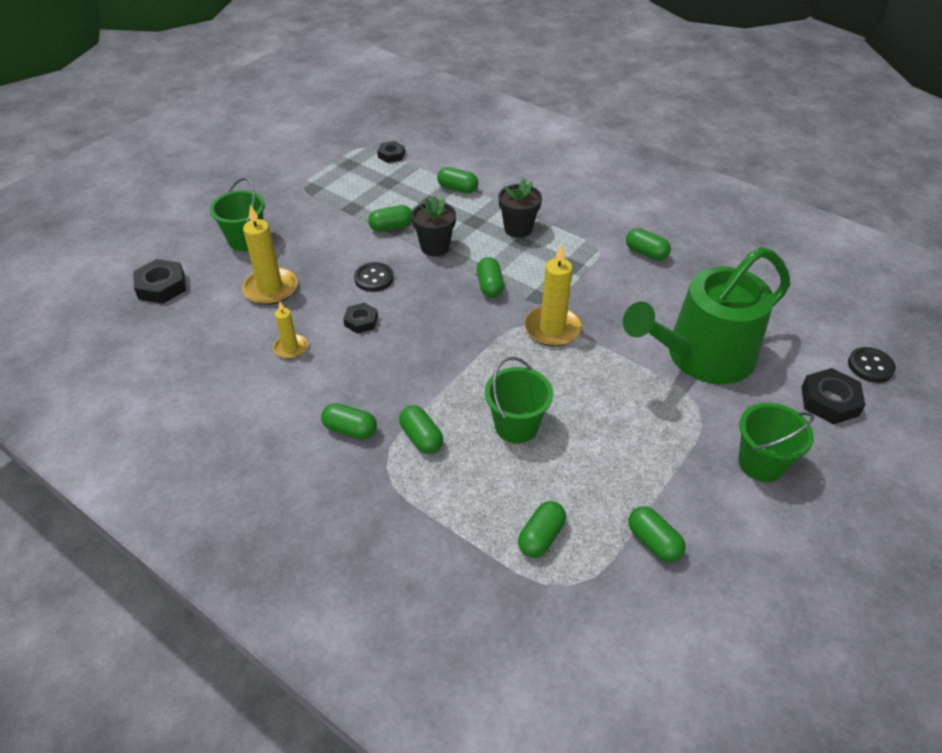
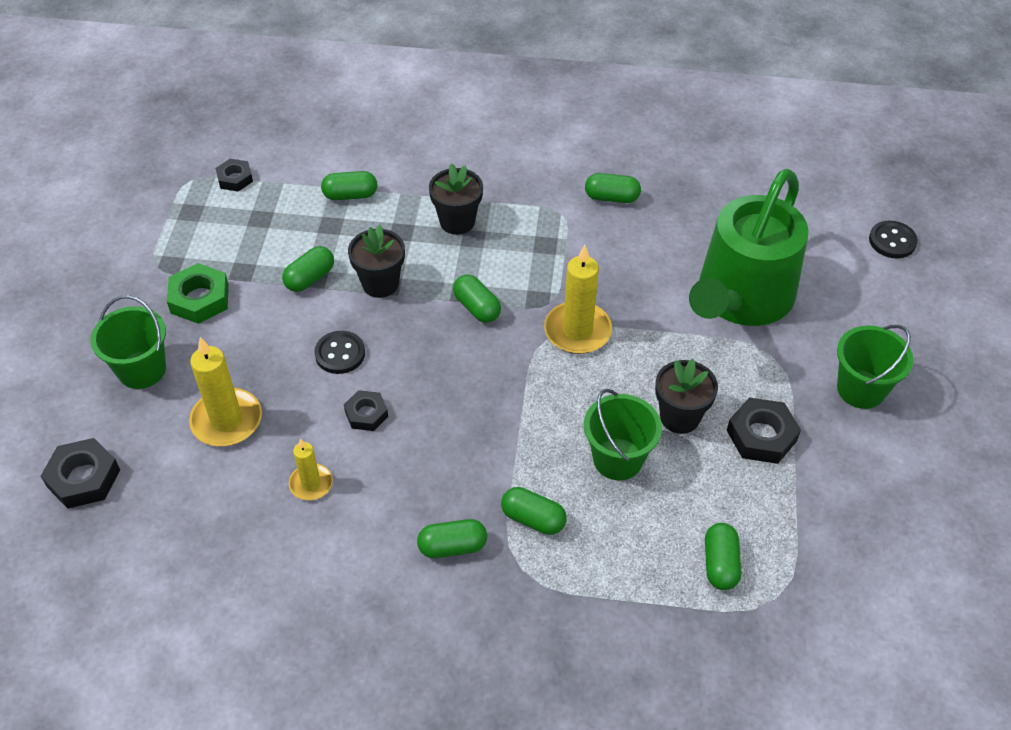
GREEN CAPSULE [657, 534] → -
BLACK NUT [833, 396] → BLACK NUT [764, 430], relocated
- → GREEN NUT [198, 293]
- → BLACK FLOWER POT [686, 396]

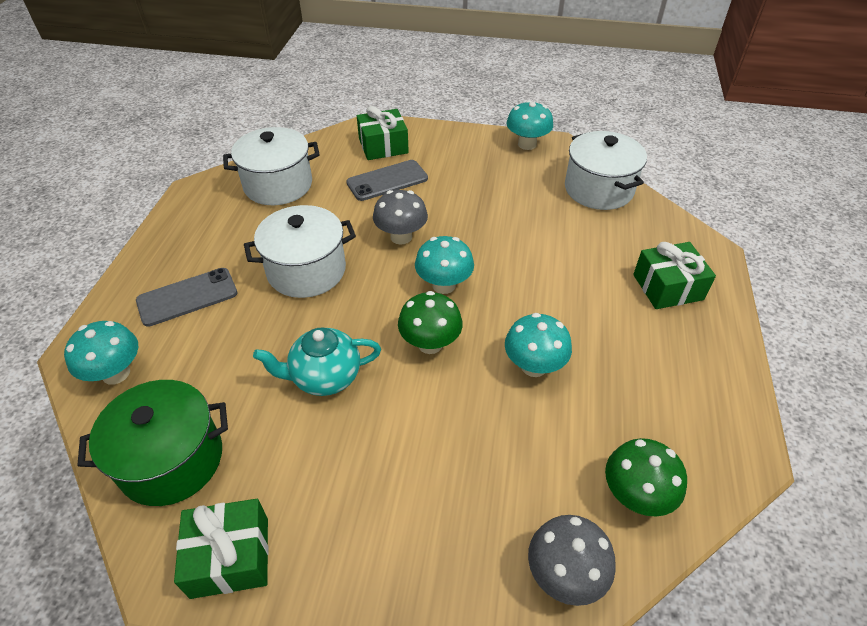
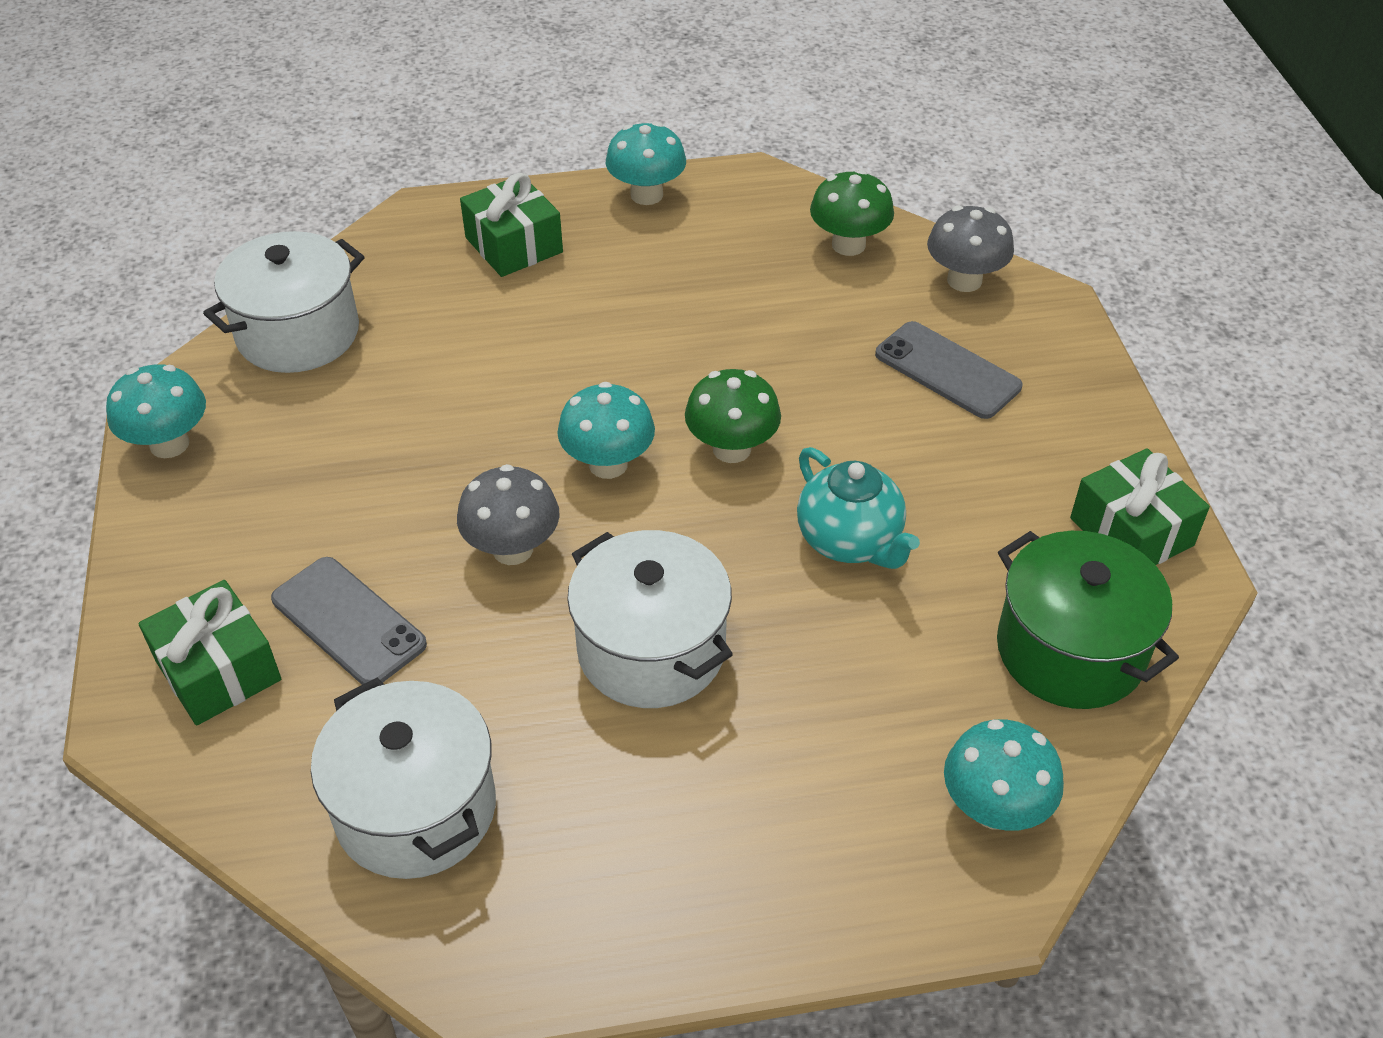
GREY PHONE [186, 297] → GREY PHONE [948, 370], relocated
TURQUOISE MUSHROOM [538, 345] → TURQUOISE MUSHROOM [646, 163], relocated

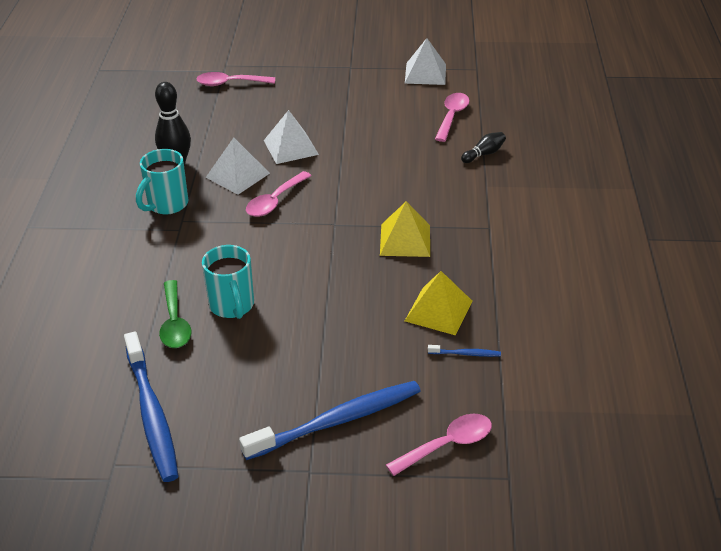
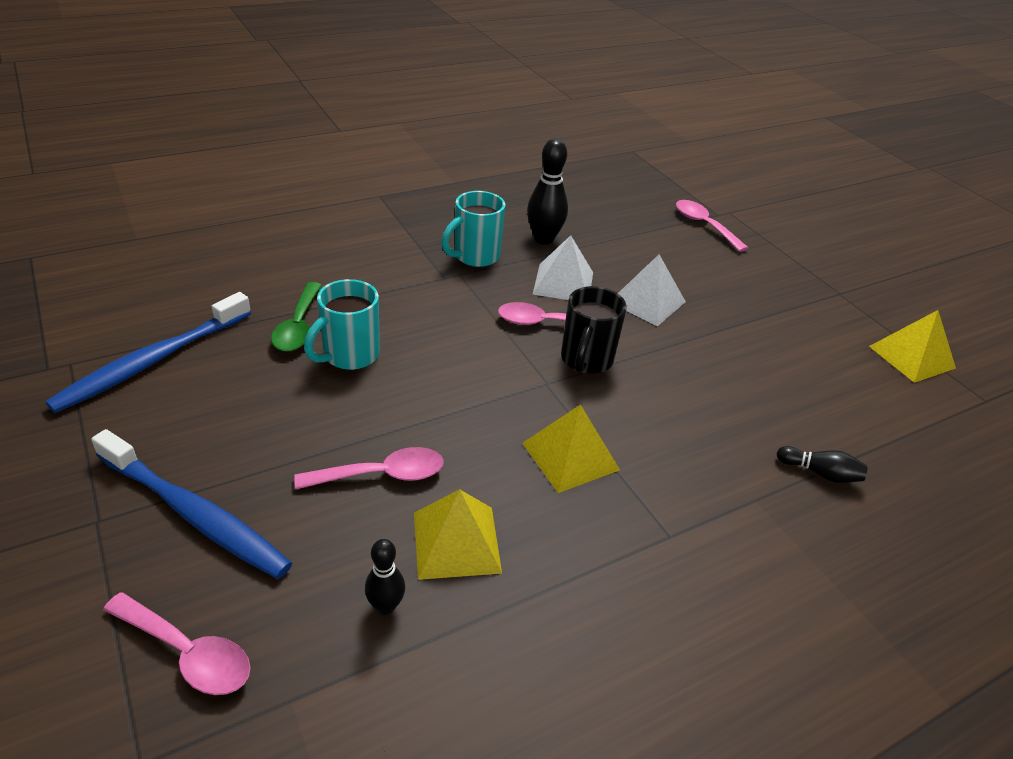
TURQUOISE MUG [162, 181] → TURQUOISE MUG [473, 229], 45 degrees counterclockwise
GREEN SPOON [175, 314] → GREEN SPOON [296, 316], 45 degrees counterclockwise
WHITE PYRAMID [425, 61] → YELLOW PYRAMID [912, 346]
BLUE TOOTHBRUSH [464, 351] → BLACK BOWLING PIN [385, 576]
PINK SPOON [452, 117] → PINK SPOON [369, 468], relocated
- → BLACK MUG [594, 330]

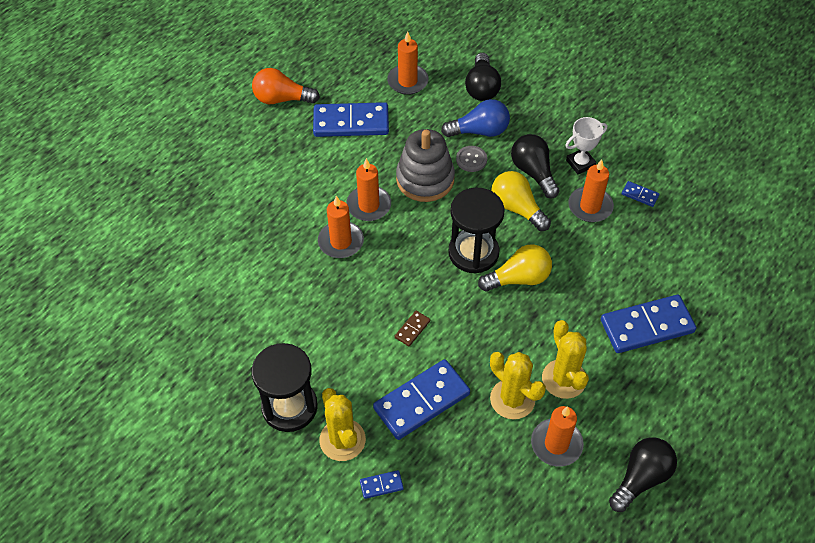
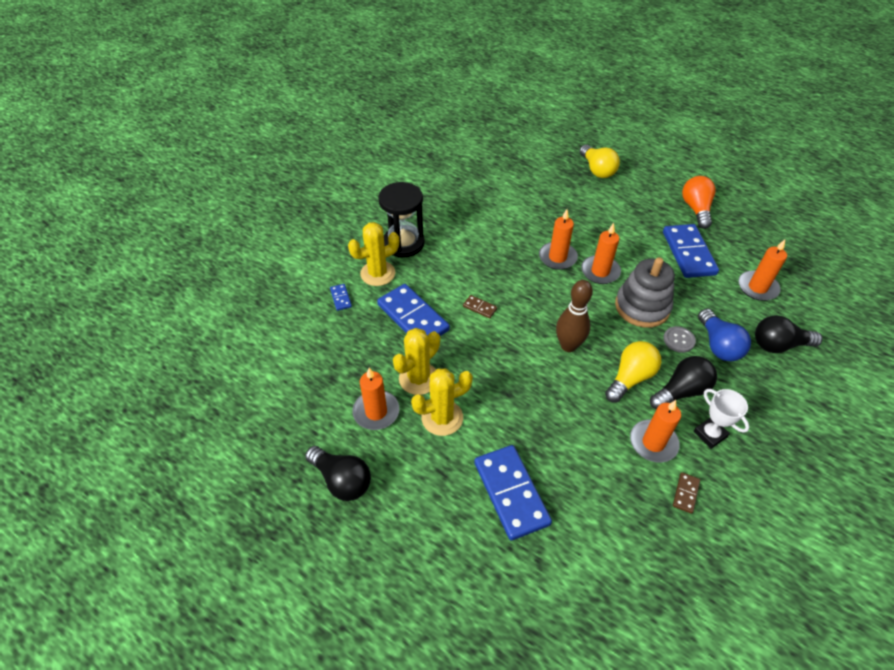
BLACK HOURGLASS [476, 230] → BROWN BOWLING PIN [574, 316]
YELLOW LIGHT BULB [515, 268] → YELLOW LIGHT BULB [600, 161], relocated
BLUE DOMINO [640, 194] → BROWN DOMINO [686, 493]

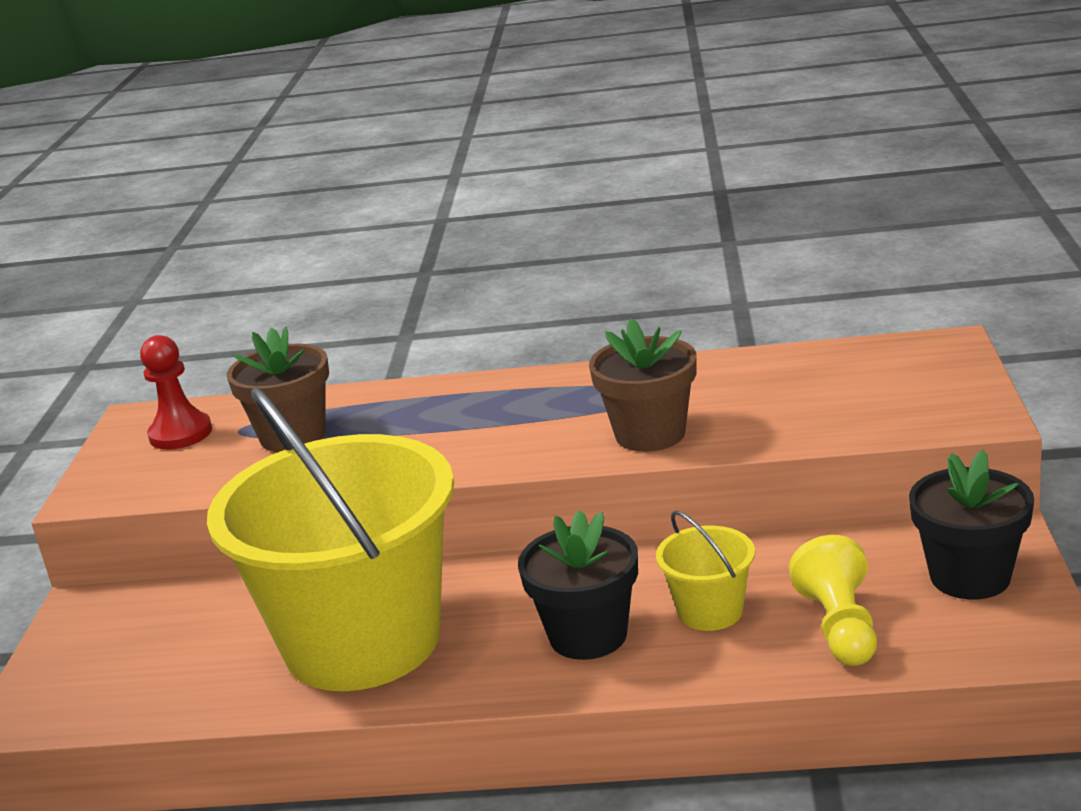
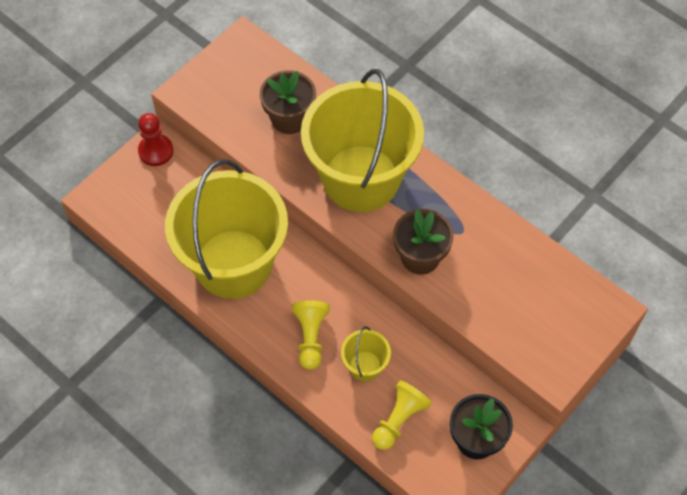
RED PAWN [176, 392] → RED PAWN [155, 139], relocated
BLACK FLOWER POT [578, 585] → YELLOW PAWN [311, 335]
- → YELLOW BUCKET [362, 140]

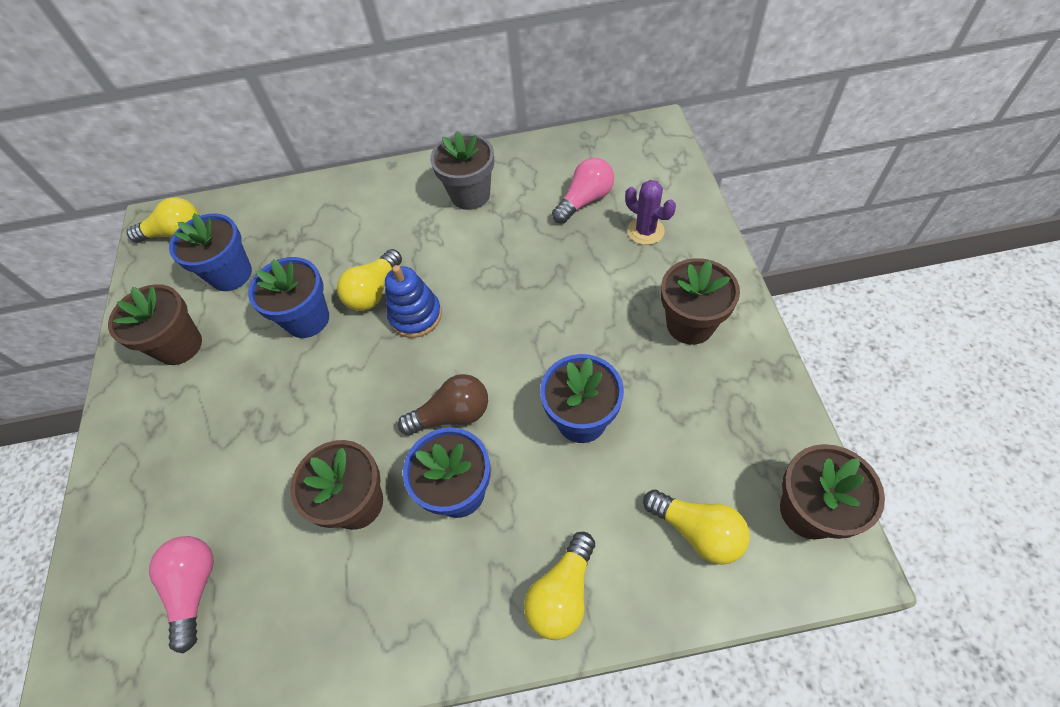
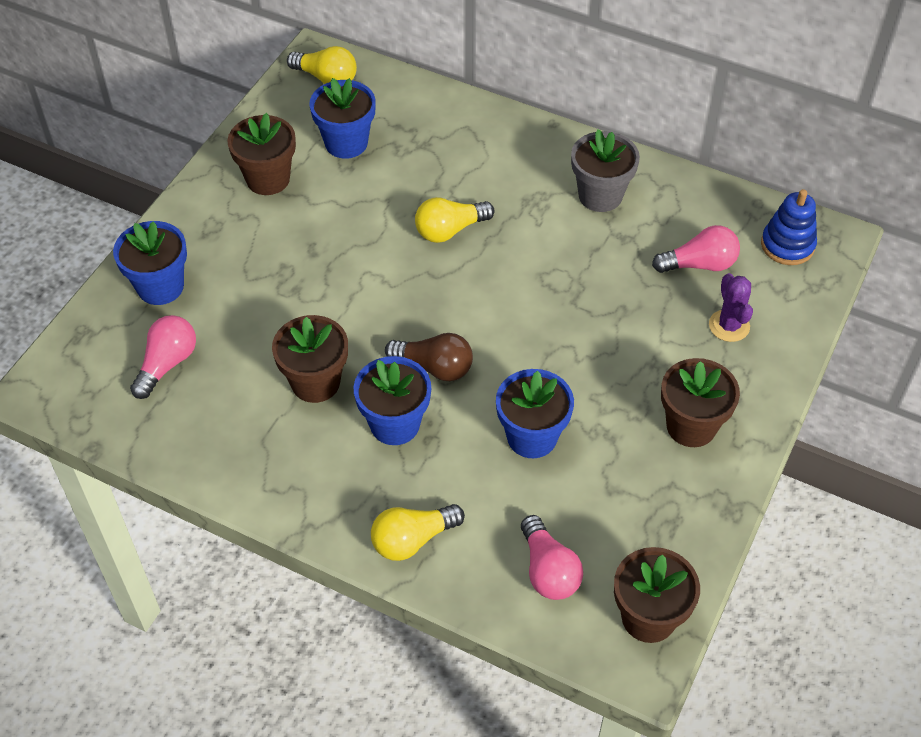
BLUE FLOWER POT [288, 297] → BLUE FLOWER POT [150, 263], relocated
BLUE STACKING TOY [413, 301] → BLUE STACKING TOY [789, 227], relocated
YELLOW LIGHT BULB [696, 527] → PINK LIGHT BULB [552, 557]

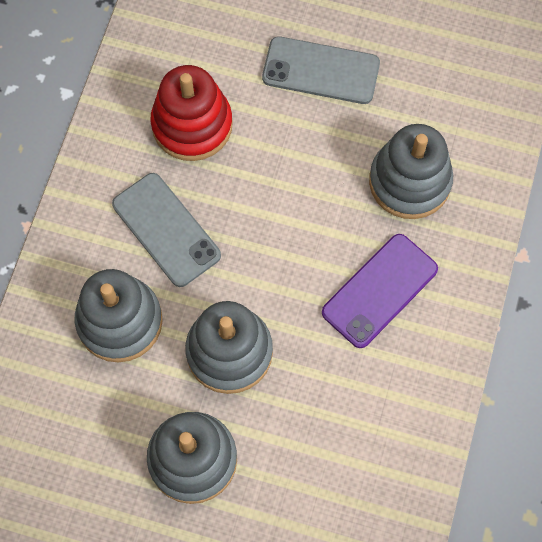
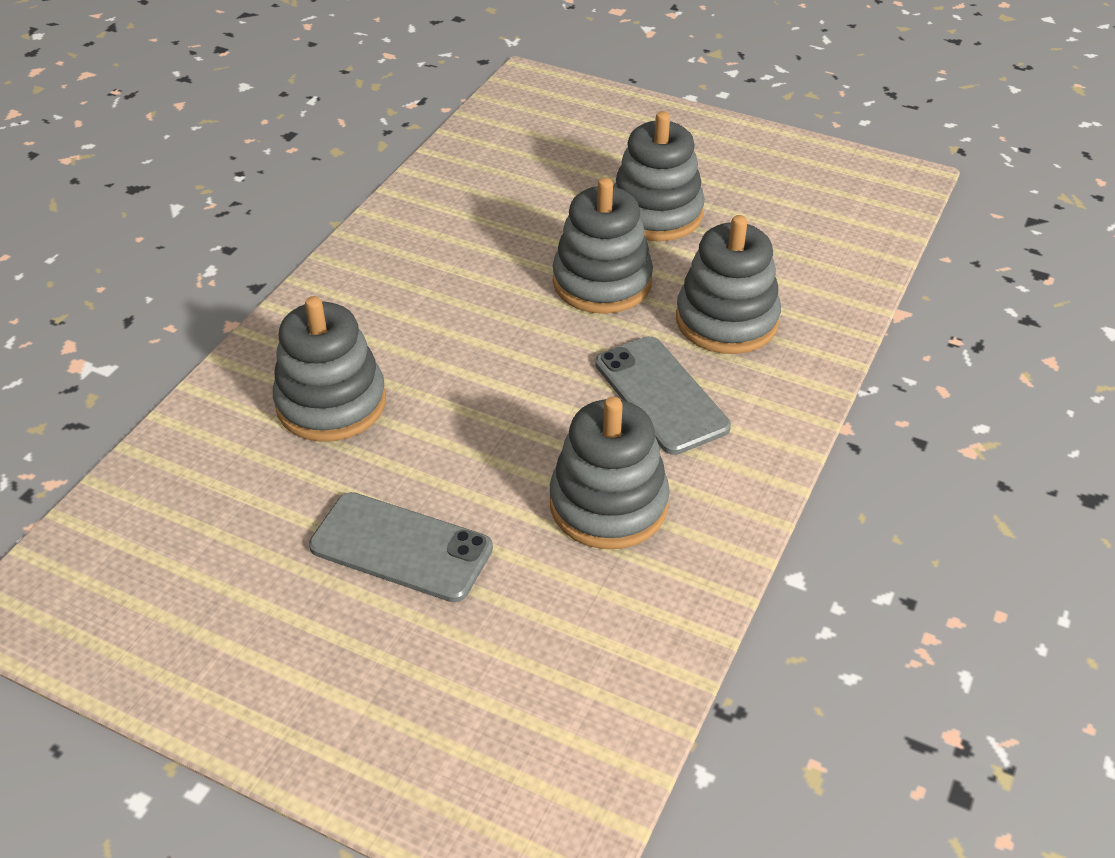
RED STACKING TOY [191, 113] → GREY STACKING TOY [610, 472]
PURPLE PHONE [380, 291] → -

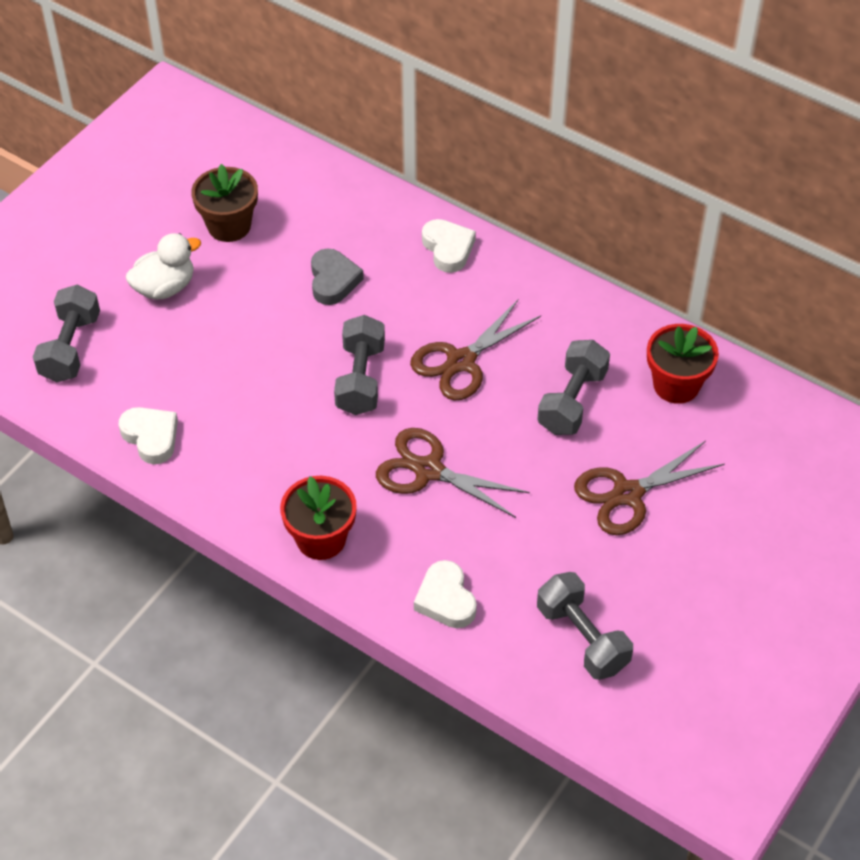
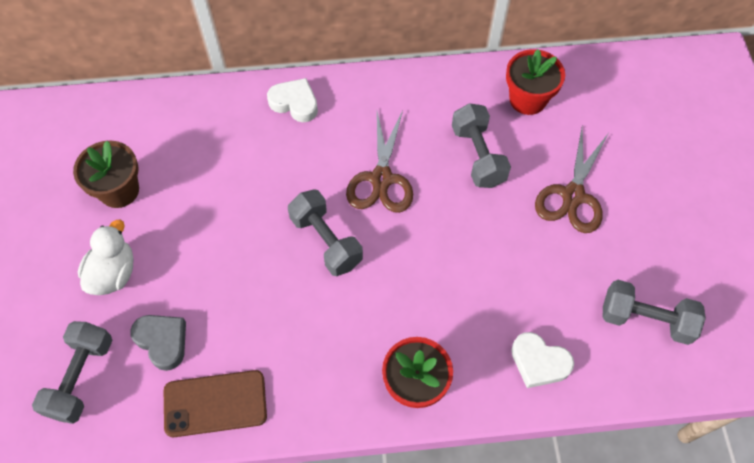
GREY DUMBBELL [66, 333] → GREY DUMBBELL [72, 372], 45 degrees clockwise
WHITE HEART [148, 435] → BROWN PHONE [215, 403]
GREY HEART [337, 276] → GREY HEART [158, 343], relocated
BROWN SCISSORS [453, 473] → -

